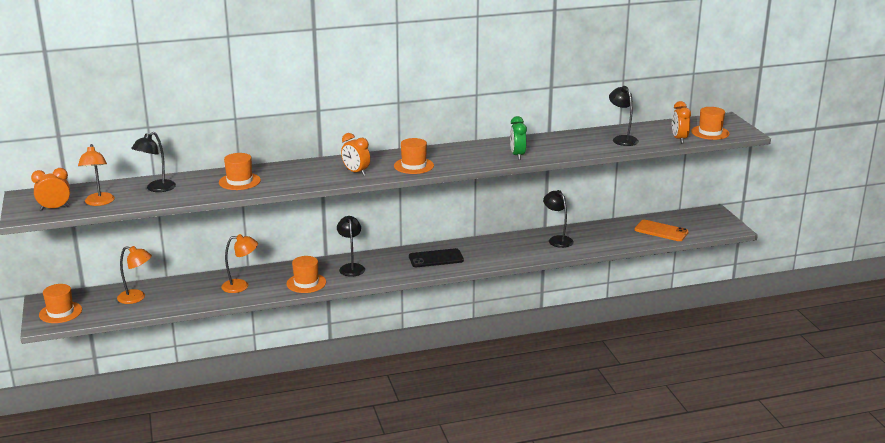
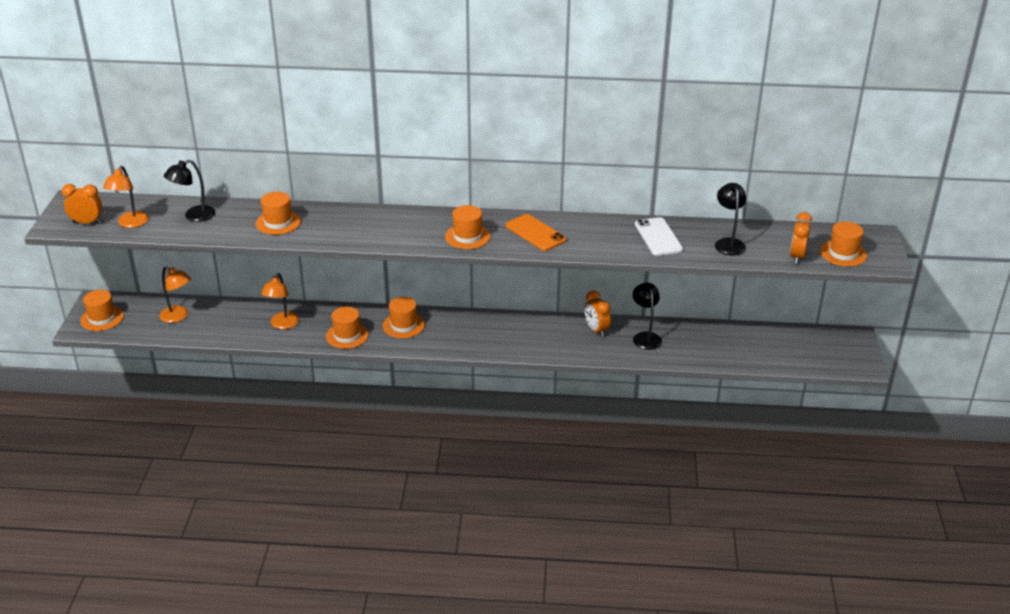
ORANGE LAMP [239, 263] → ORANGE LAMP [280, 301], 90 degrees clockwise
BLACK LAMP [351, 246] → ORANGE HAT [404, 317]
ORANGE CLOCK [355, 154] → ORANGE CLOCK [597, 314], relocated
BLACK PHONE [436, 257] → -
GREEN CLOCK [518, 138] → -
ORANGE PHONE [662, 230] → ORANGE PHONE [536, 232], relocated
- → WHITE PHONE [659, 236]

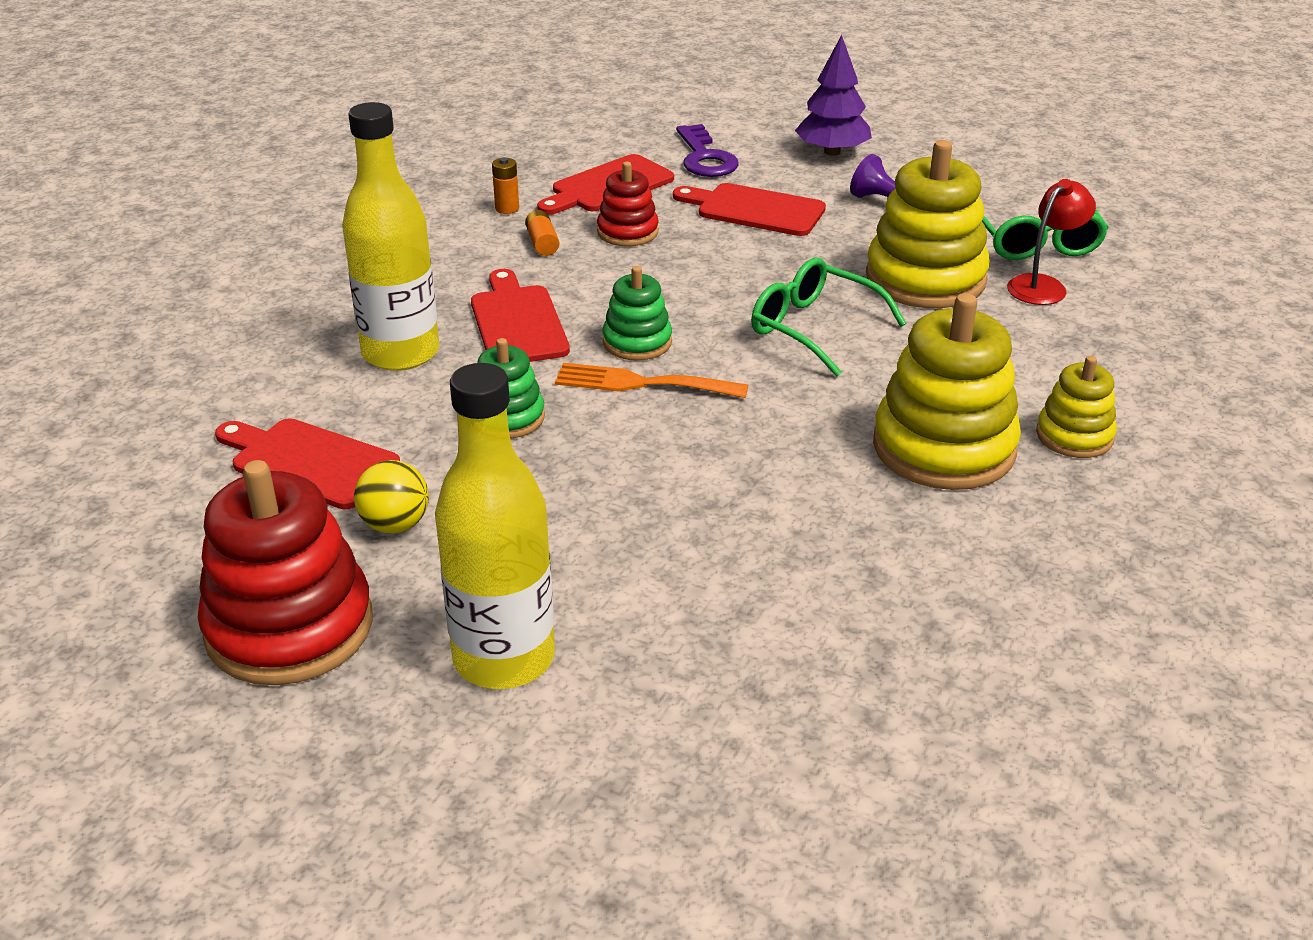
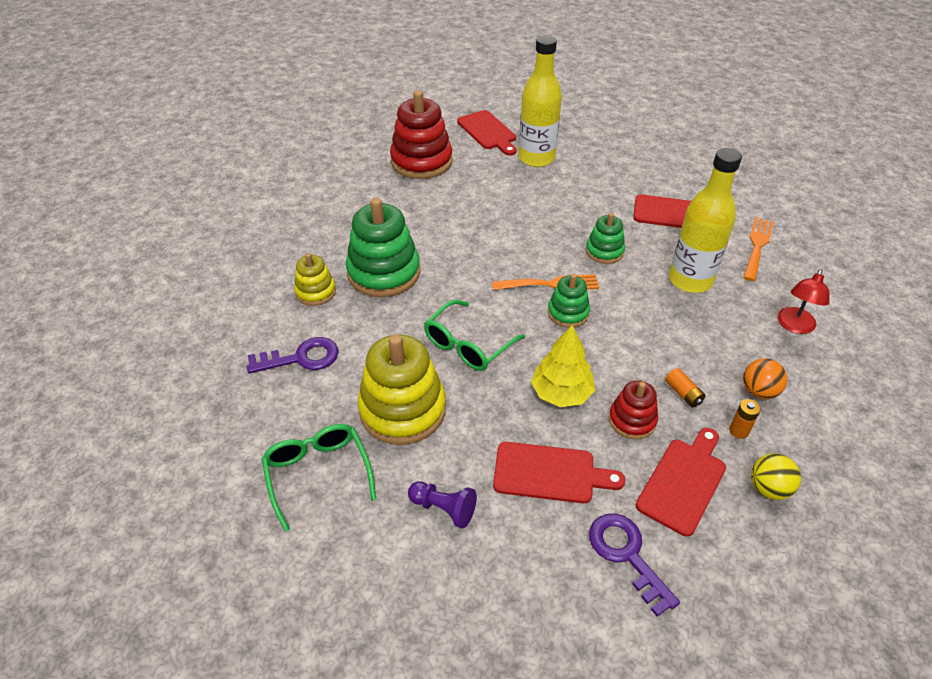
RED STACKING TOY [285, 572] → RED STACKING TOY [421, 134], relocated
YELLOW BALL [391, 497] → YELLOW BALL [776, 476], relocated
RED CUTTING BOARD [520, 315] → RED CUTTING BOARD [487, 133], relocated
GREEN GLASSES [828, 317] → GREEN GLASSES [474, 335], 105 degrees clockwise
PURPLE TREE [833, 95] → -
YELLOW STACKING TOY [947, 391] → GREEN STACKING TOY [383, 247]
RED LAMP [1051, 242] → RED LAMP [803, 301], relocated
- → PURPLE KEY [292, 355]
- → YELLOW TREE [563, 366]
- → ORANGE FORK [758, 249]
- → ORANGE BALL [765, 378]

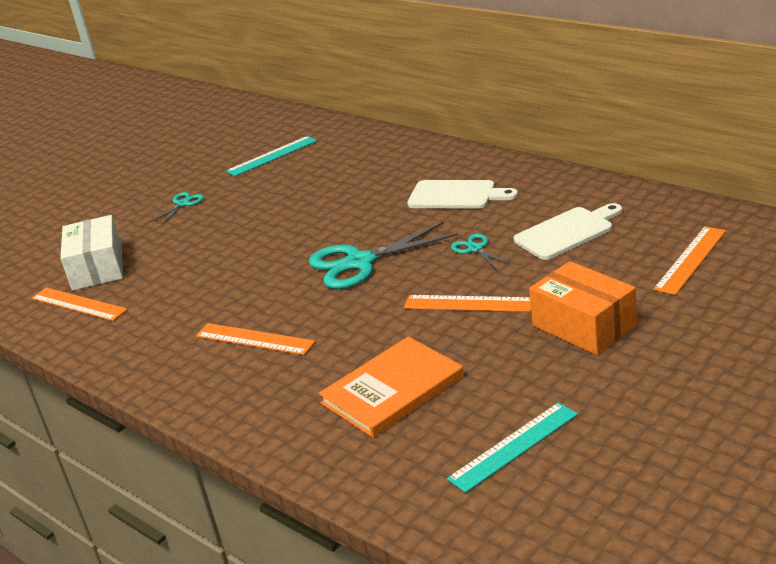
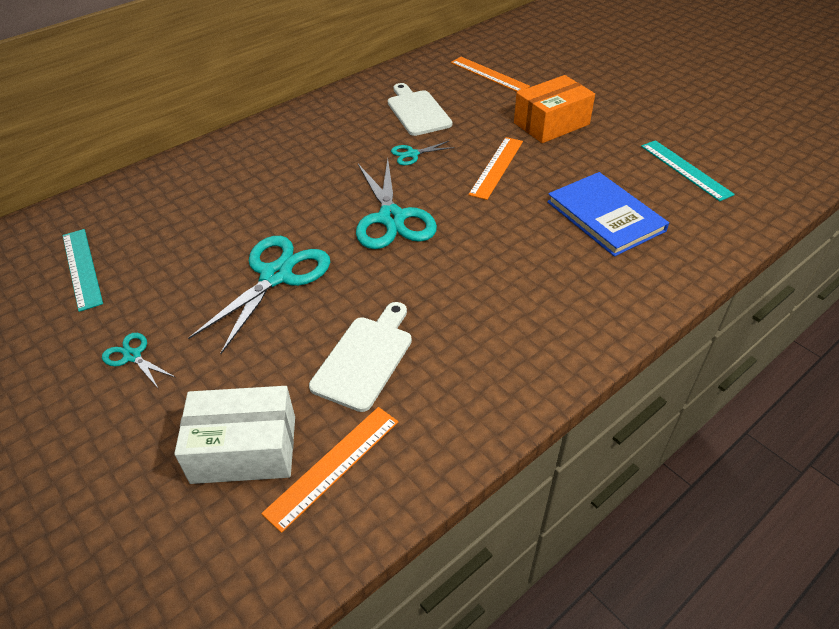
ORANGE RULER [256, 339] → -
ORANGE BOOK [391, 387] → BLUE BOOK [608, 214]
WHITE CUTTING BOARD [462, 194] → WHITE CUTTING BOARD [360, 357], relocated
- → TURQUOISE SCISSORS [259, 295]

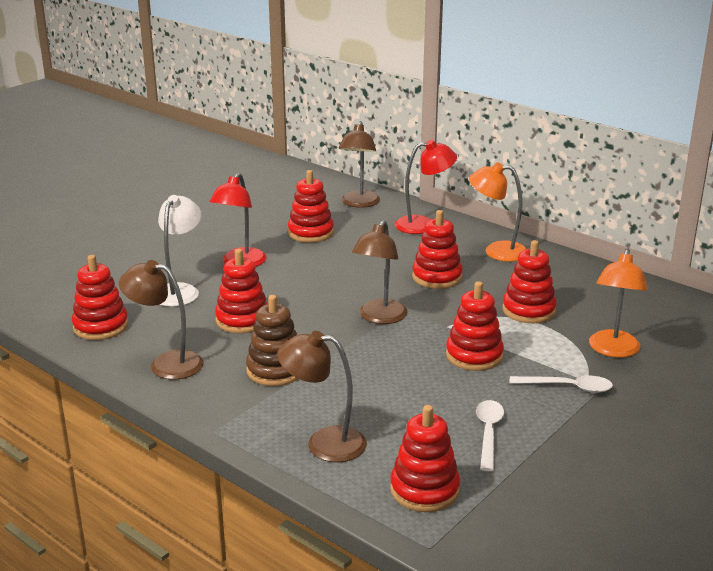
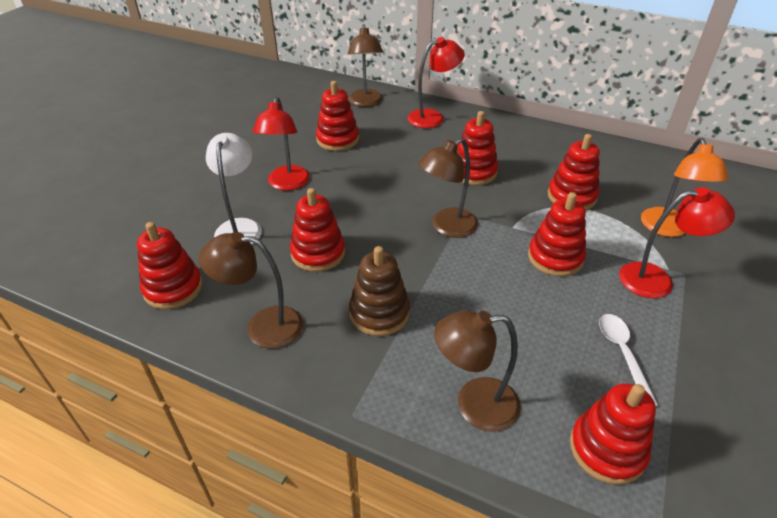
BROWN LAMP [379, 272] → BROWN LAMP [448, 188], 45 degrees clockwise
ORANGE LAMP [498, 212] → -
WHITE SPOON [561, 384] → RED LAMP [677, 242]

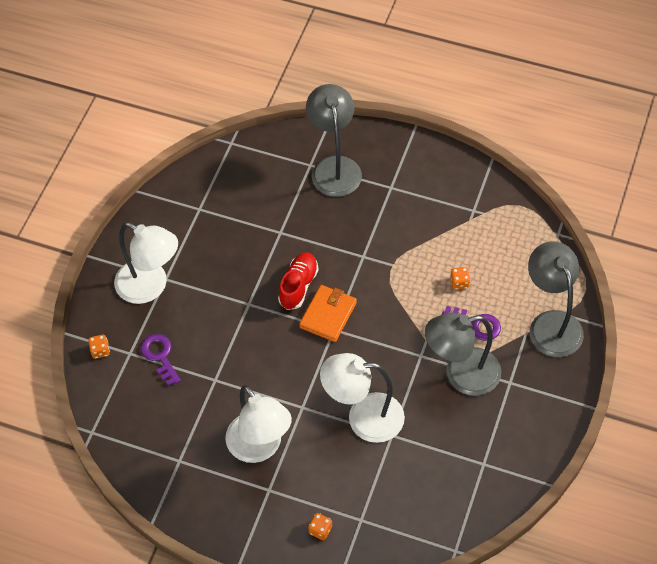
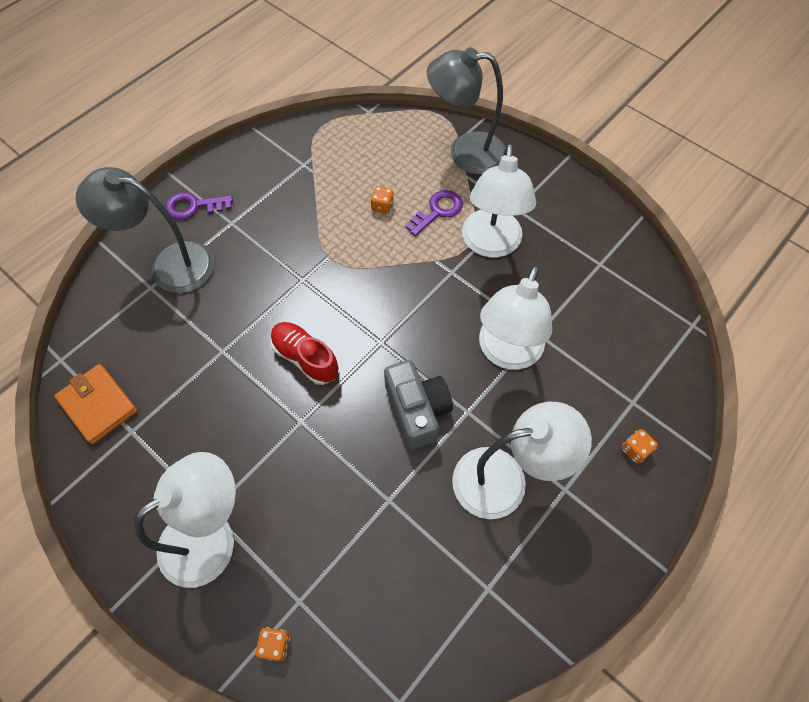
PURPLE KEY [161, 360] → PURPLE KEY [199, 206], relocated
ORANGE WALLET [328, 313] → ORANGE WALLET [96, 404], relocated
GREY LAMP [463, 354] → WHITE LAMP [499, 200]
- → GREY CAMERA [418, 405]

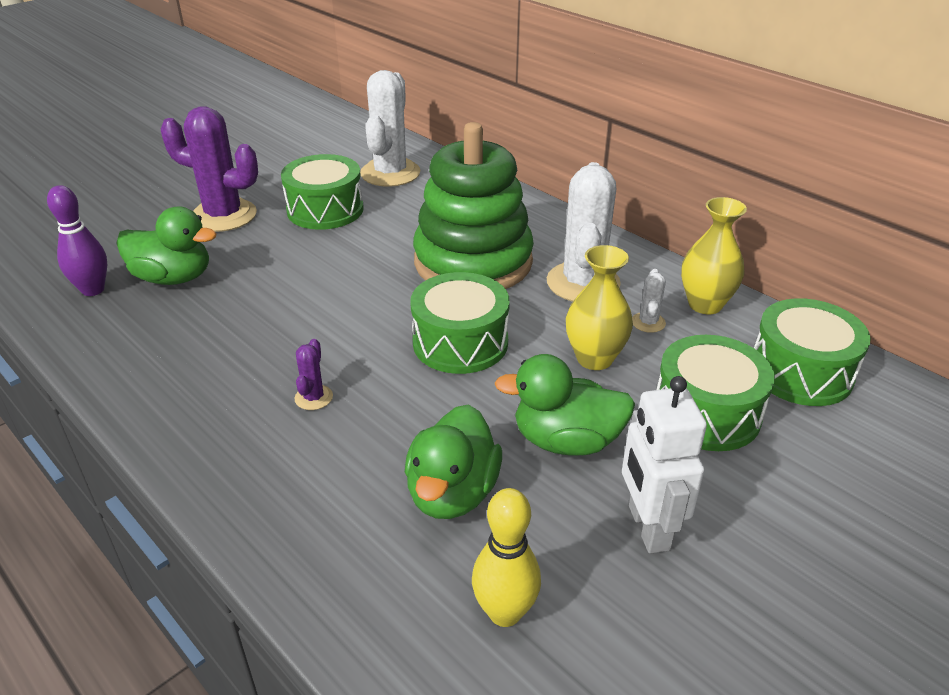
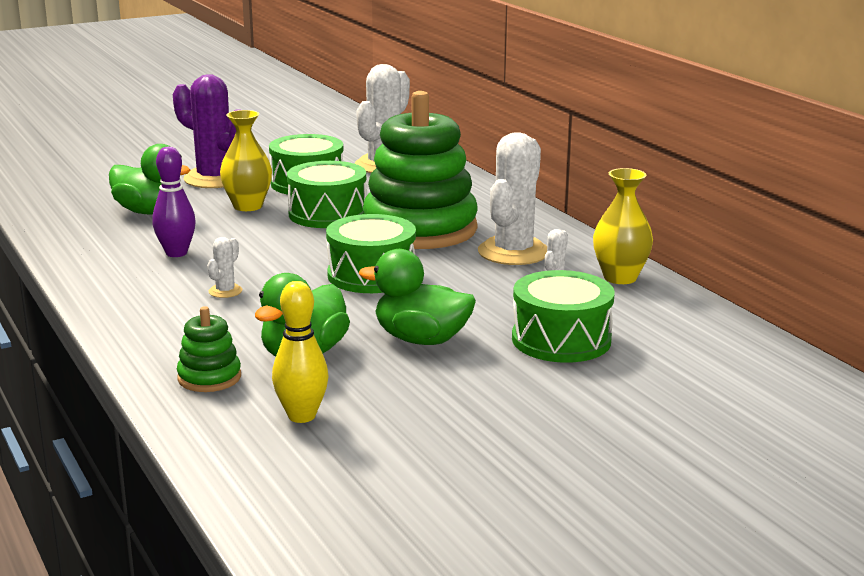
PURPLE BOWLING PIN [77, 240] → PURPLE BOWLING PIN [174, 202], relocated
PURPLE CACTUS [313, 374] → WHITE CACTUS [225, 267]
YELLOW VASE [599, 307] → YELLOW VASE [246, 160], relocated
WHITE ROBOT [664, 465] → -
GREEN DRUM [812, 352] → GREEN DRUM [327, 194], relocated
- → GREEN STACKING TOY [209, 349]

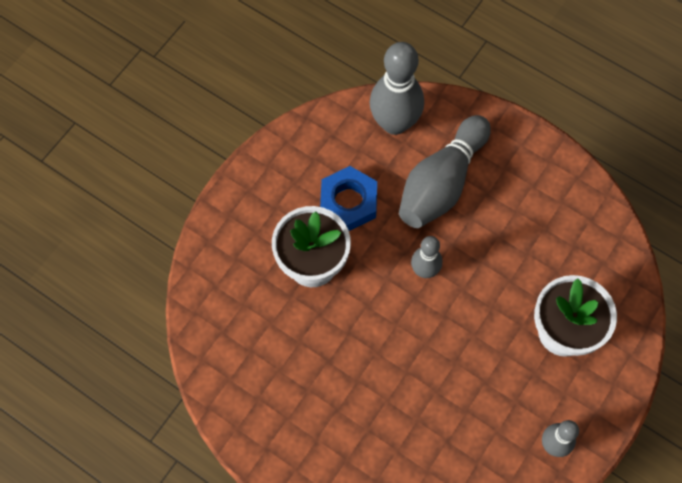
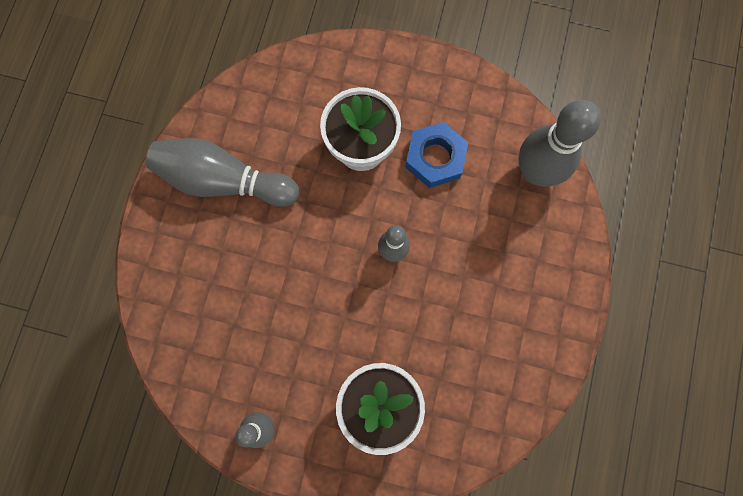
GREY BOWLING PIN [445, 171] → GREY BOWLING PIN [222, 172], relocated

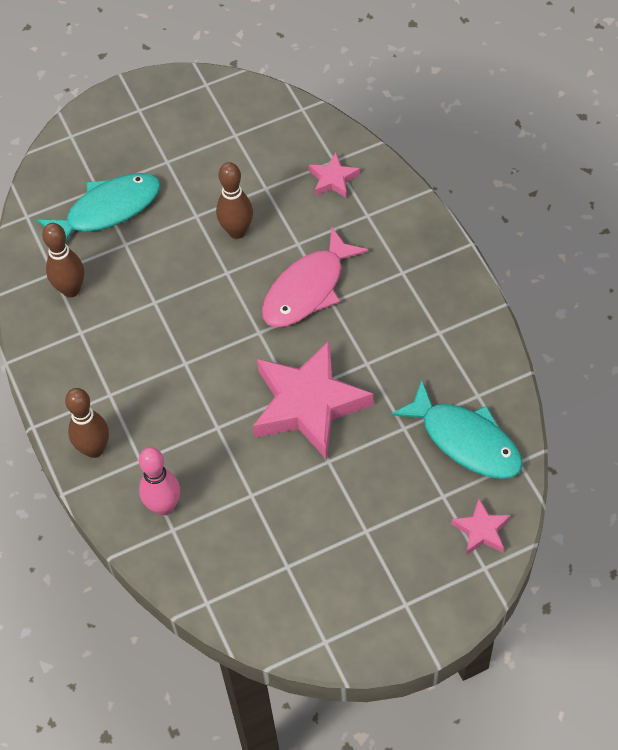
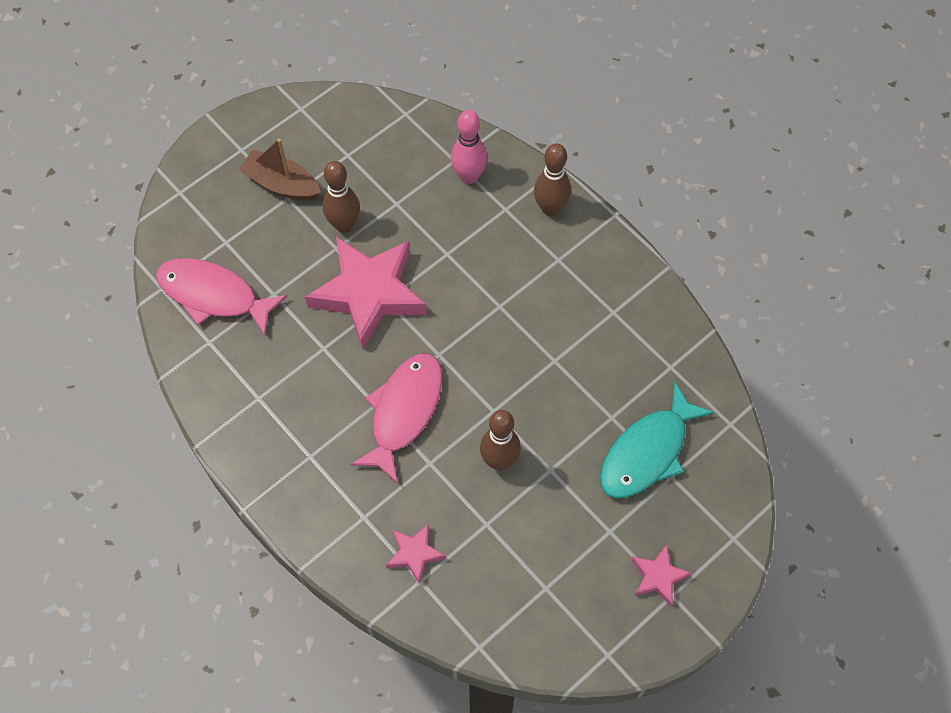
BROWN BOWLING PIN [63, 260] → BROWN BOWLING PIN [341, 197], relocated
TURQUOISE FISH [457, 429] → PINK FISH [221, 297]
PINK STAR [481, 526] → PINK STAR [661, 575], relocated
- → BROWN BOAT [280, 169]

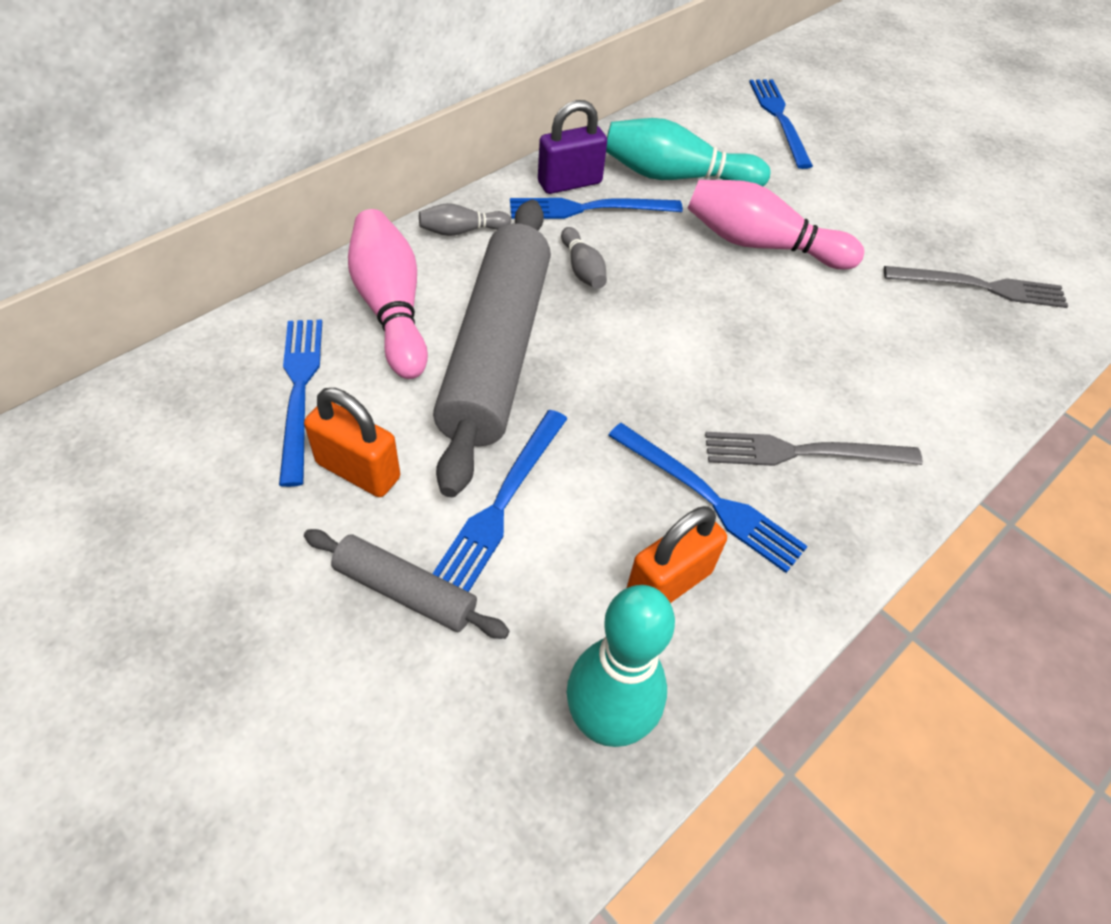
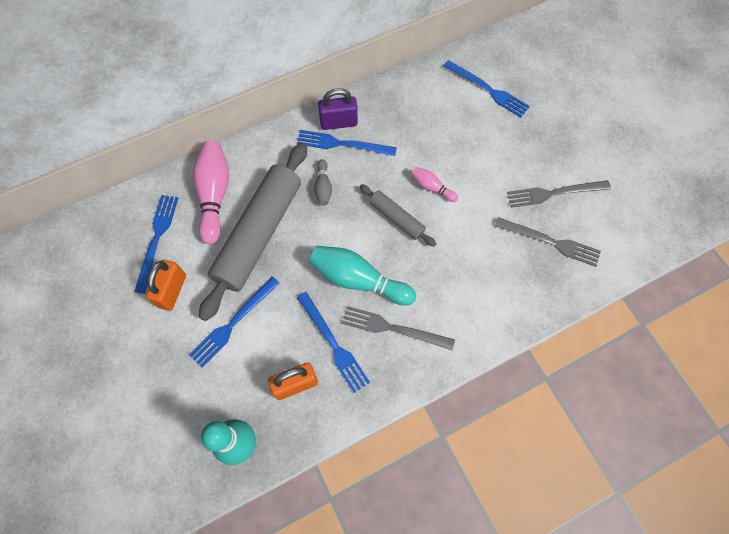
ORANGE PADLOCK [352, 442] → ORANGE PADLOCK [166, 285], 60 degrees clockwise
GREY ROLLING PIN [406, 584] → GREY ROLLING PIN [398, 215], relocated
GREY BOWLING PIN [465, 219] → -
TURQUOISE BOWLING PIN [688, 152] → TURQUOISE BOWLING PIN [362, 276], relocated
PINK BOWLING PIN [775, 225] → PINK BOWLING PIN [434, 184], x0.51
BLUE FORK [781, 124] → BLUE FORK [486, 88], 120 degrees clockwise
- → GREY FORK [559, 194]

